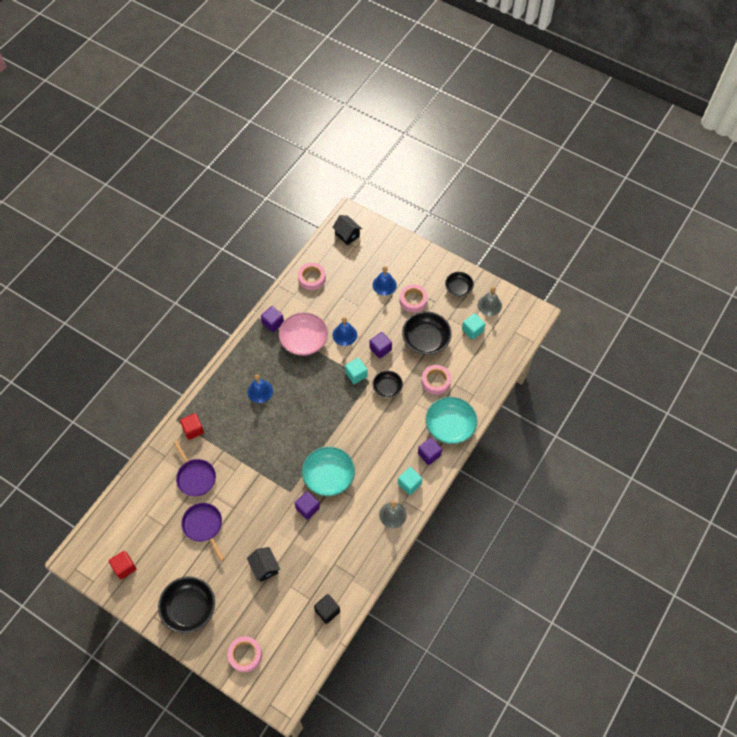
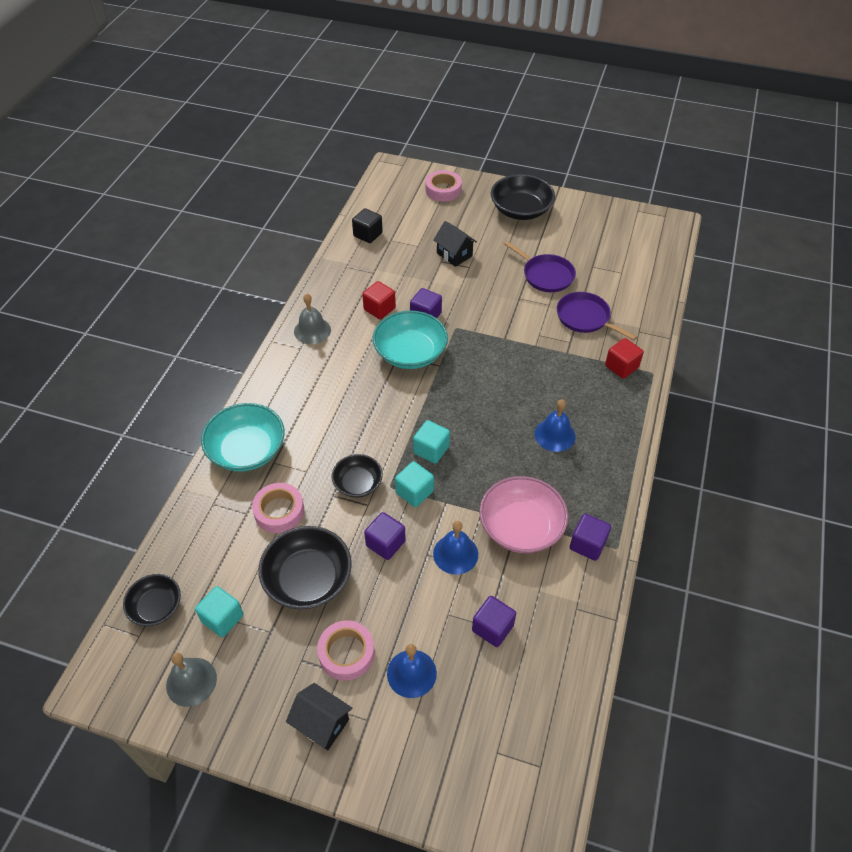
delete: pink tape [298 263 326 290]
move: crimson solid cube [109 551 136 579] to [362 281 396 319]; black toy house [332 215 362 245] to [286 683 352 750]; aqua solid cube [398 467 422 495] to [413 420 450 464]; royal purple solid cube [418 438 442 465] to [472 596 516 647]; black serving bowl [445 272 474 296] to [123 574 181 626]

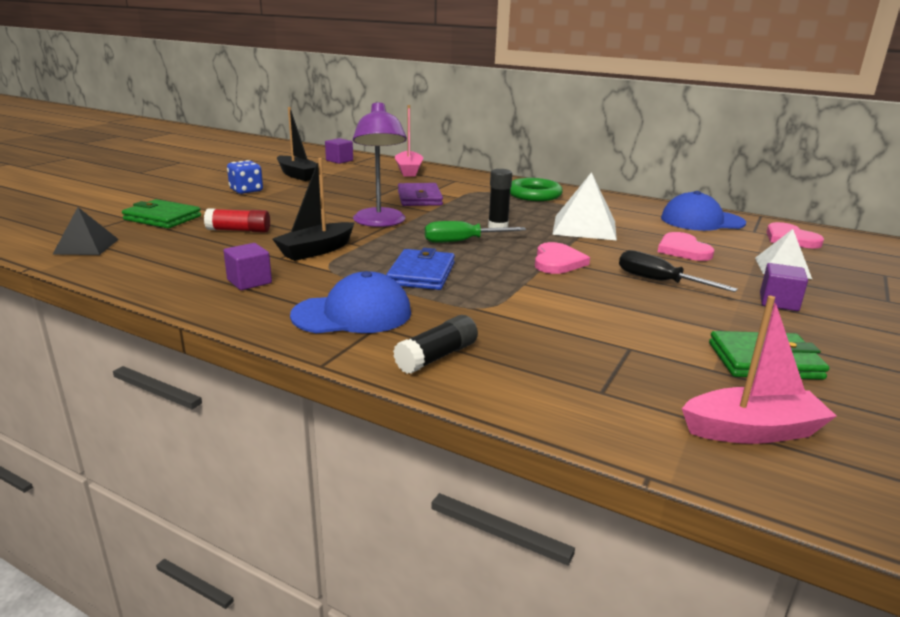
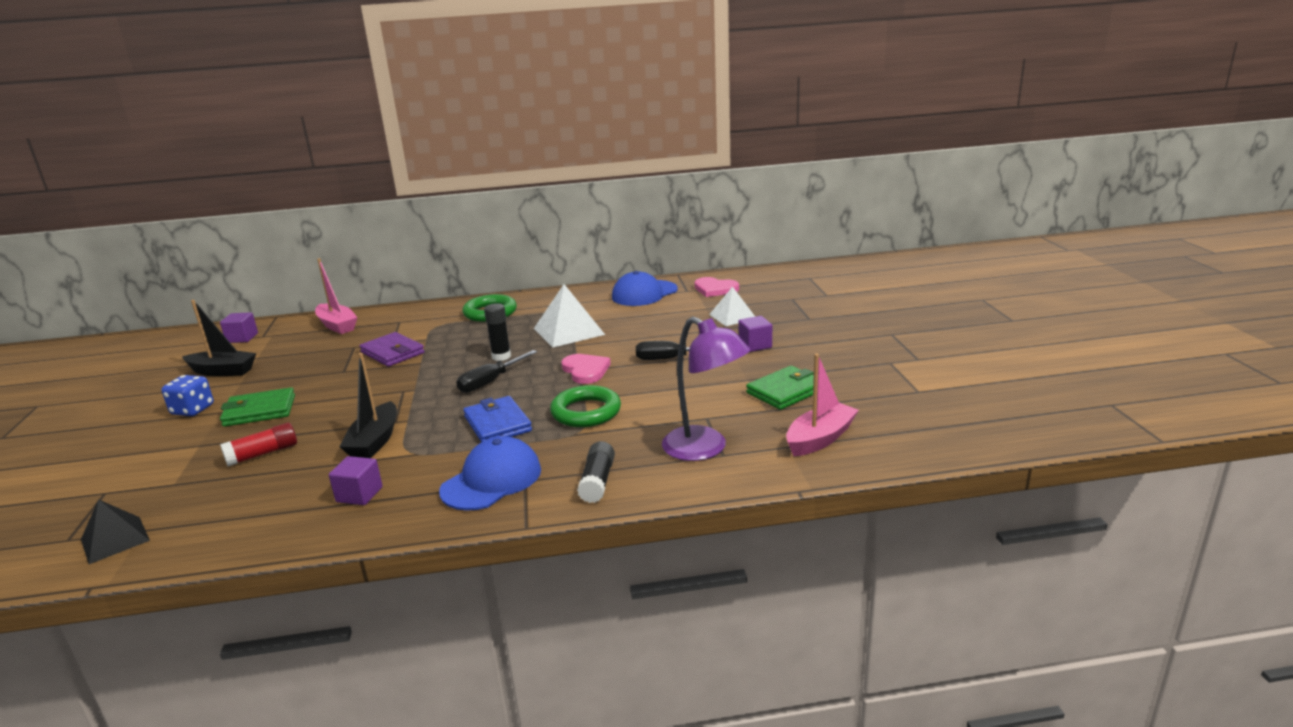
delete: pink love heart [658 232 714 261]
insert: emerald ring [550 385 621 427]
move: emerald card wallet [122 199 201 228] to [220 387 295 427]; royal purple lamp [353 102 407 227] to [662 317 750 461]
recolor: emerald hand screwdriver [425 221 526 243] to black hand screwdriver [456 350 537 393]

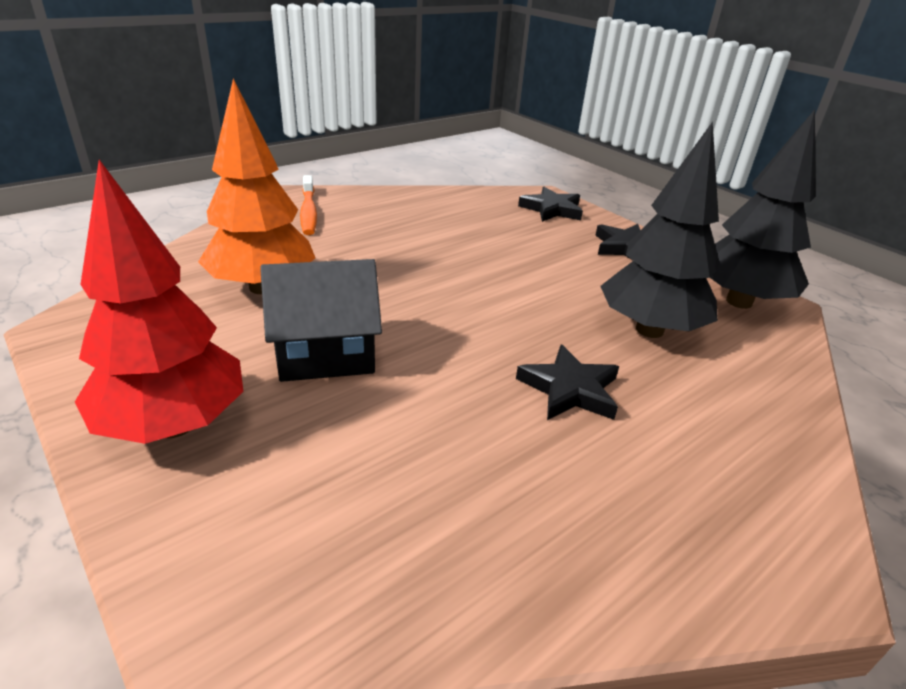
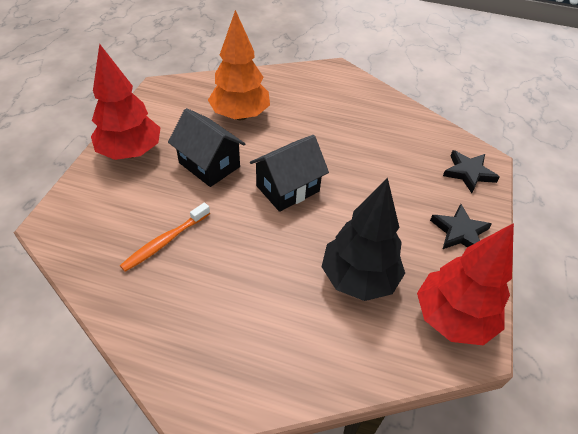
delete: black star [516 345 619 420]
insert: black toy house [250 135 329 212]
move: orange-coloured tooth brush [300 175 317 235] to [120 203 210 272]
recolor: black tree [710 110 816 309] to crimson tree [417 223 514 345]

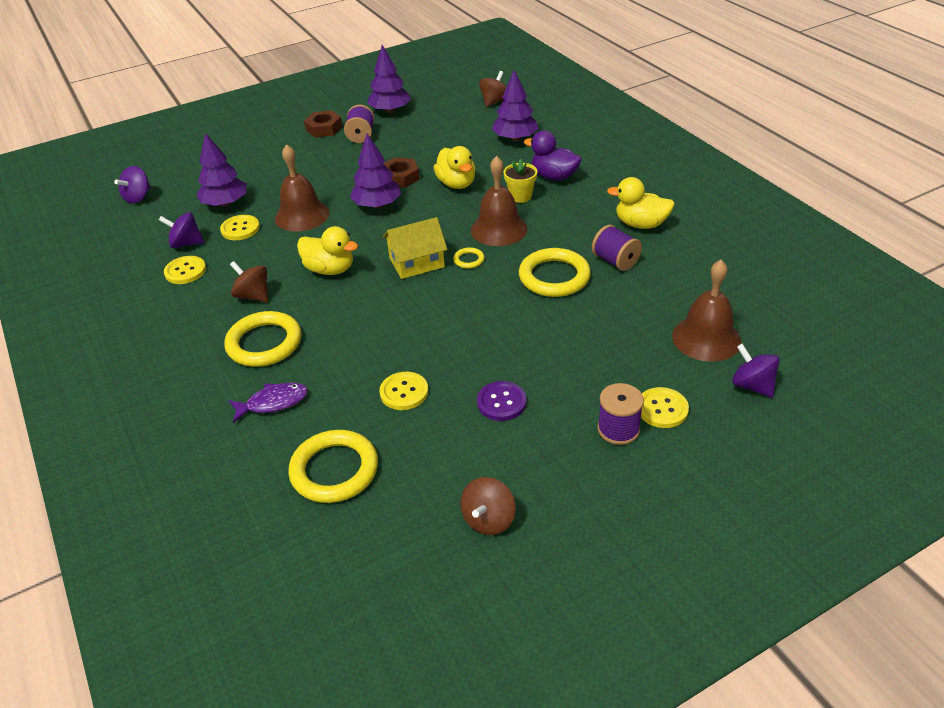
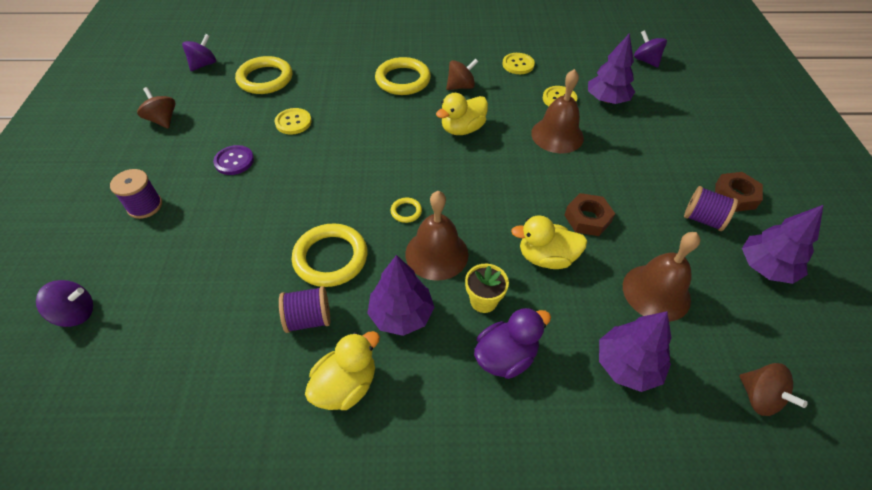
delete: royal purple toy fish [228 382 308 423]; bright yellow toy house [383 217 447 279]; bright yellow sewing button [641 387 689 428]
move: royal purple spinning top [159 212 204 248] to [182 34 216 71]; royal purple tree [350 134 401 208] to [367 255 435 336]; russet school bell [672 260 741 362] to [623 232 700 322]

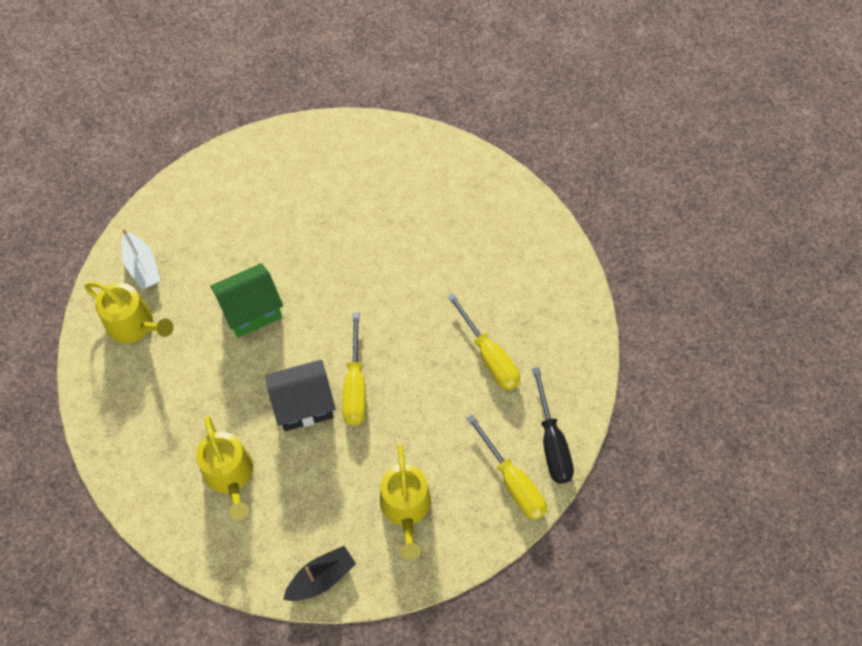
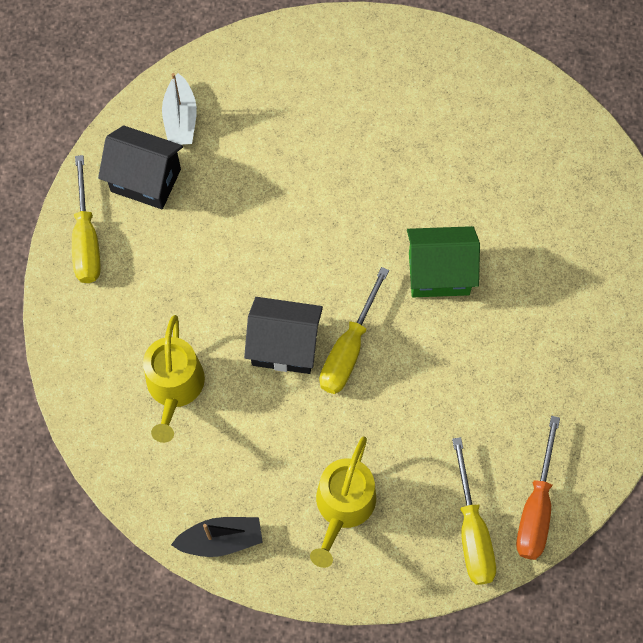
move: emerald toy house [210 263 283 338] to [407 226 480 297]; bright yellow hand screwdriver [447 293 520 390] to [72 155 101 283]
replace: bright yellow sprinkling can [85 282 174 343] to black toy house [98 125 183 209]
recolor: black hand screwdriver [532 367 574 484] to orange-coloured hand screwdriver [516 416 560 560]

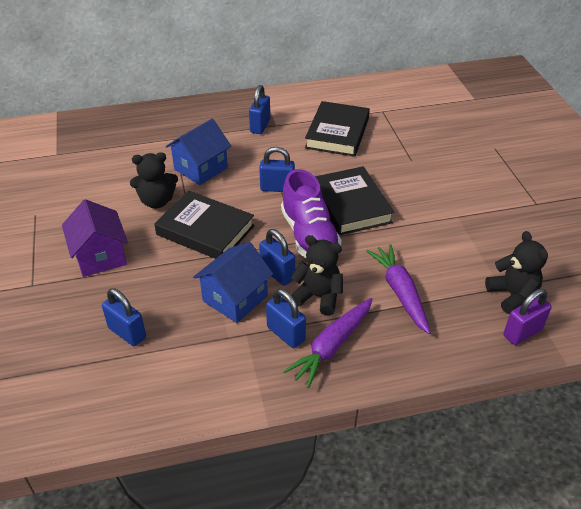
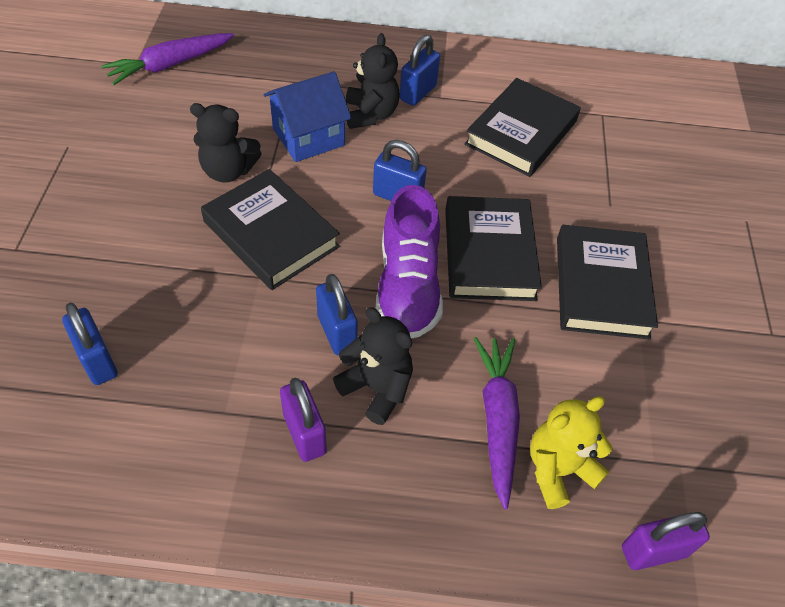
delete: royal purple toy house [62 199 128 277]; blue toy house [193 242 273 323]
insert: bright yellow teddy bear [530 396 612 509]; black hardback [557 225 658 339]
move: royal purple toy carrot [283 298 372 388] to [101 33 234 85]; black teddy bear [485 231 548 314] to [346 33 400 129]
recolor: blue padlock [266 289 306 348] to royal purple padlock [280 378 327 462]

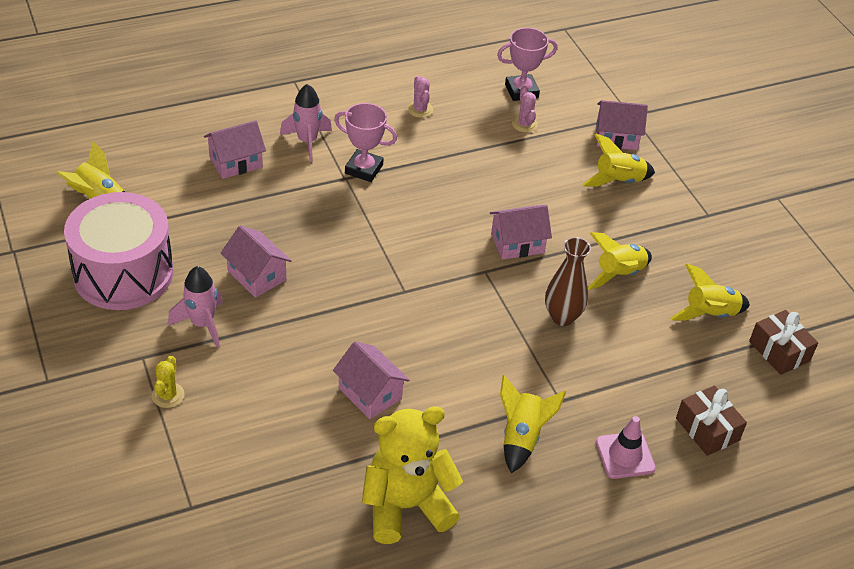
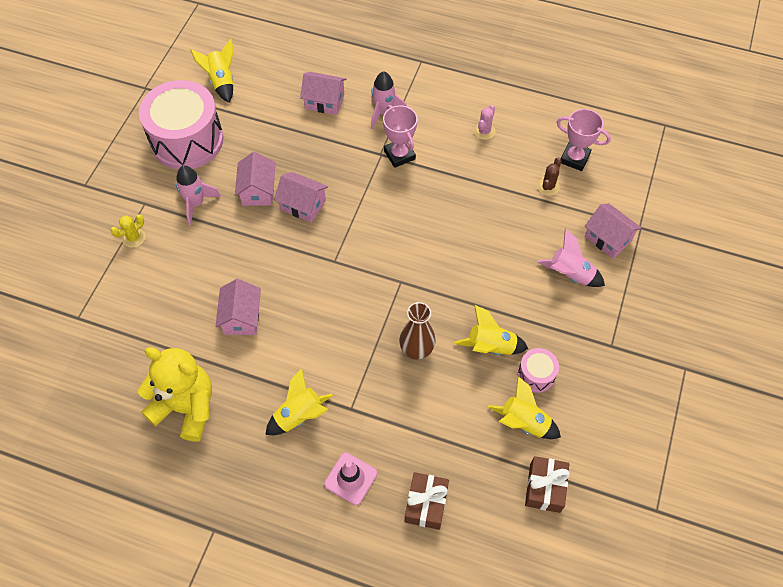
insert: pink toy drum [518 348 559 393]
move: pink toy house [490 205 552 260] to [274 172 328 223]
recolor: pink prickly plant [512 86 538 133] to russet prickly plant [537 157 562 196]; bright yellow toy rocket [582 133 655 187] to pink toy rocket [537 229 605 287]

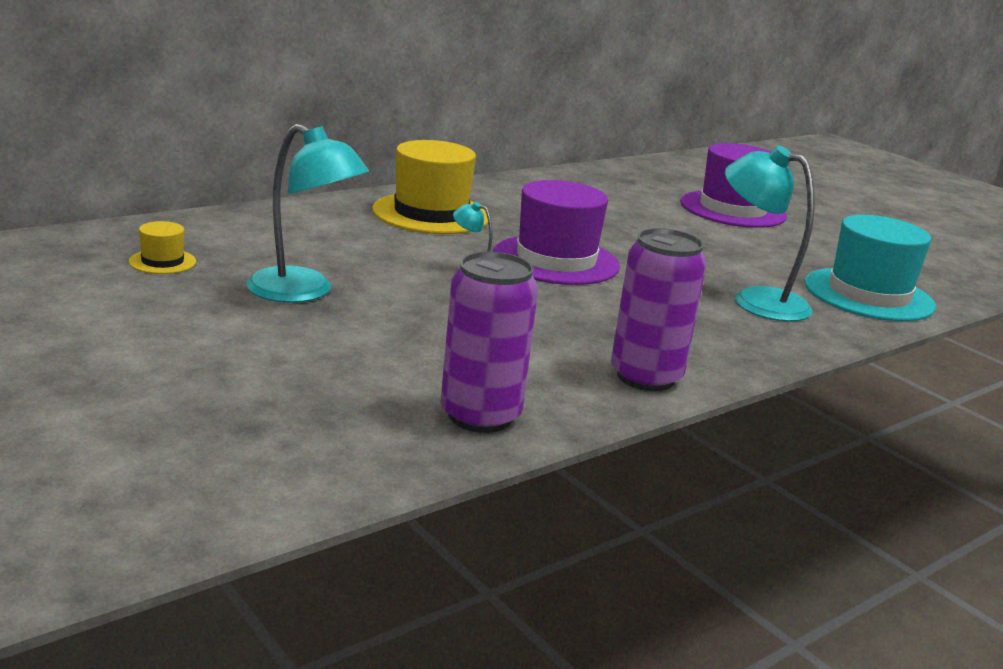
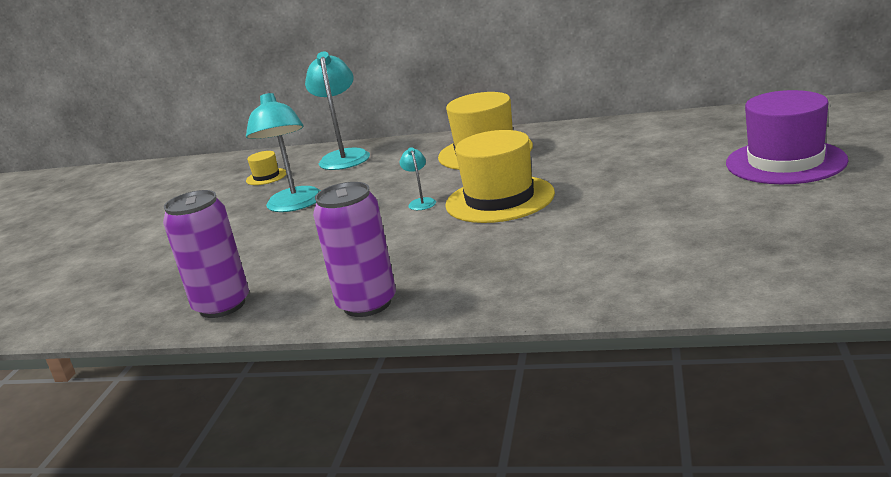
delete: aqua tall hat [805 215 936 321]
move: aqua lamp [725 146 814 322] to [305 51 370 170]
recolor: royal purple tall hat [493 180 620 285] to bright yellow tall hat [445 130 555 223]

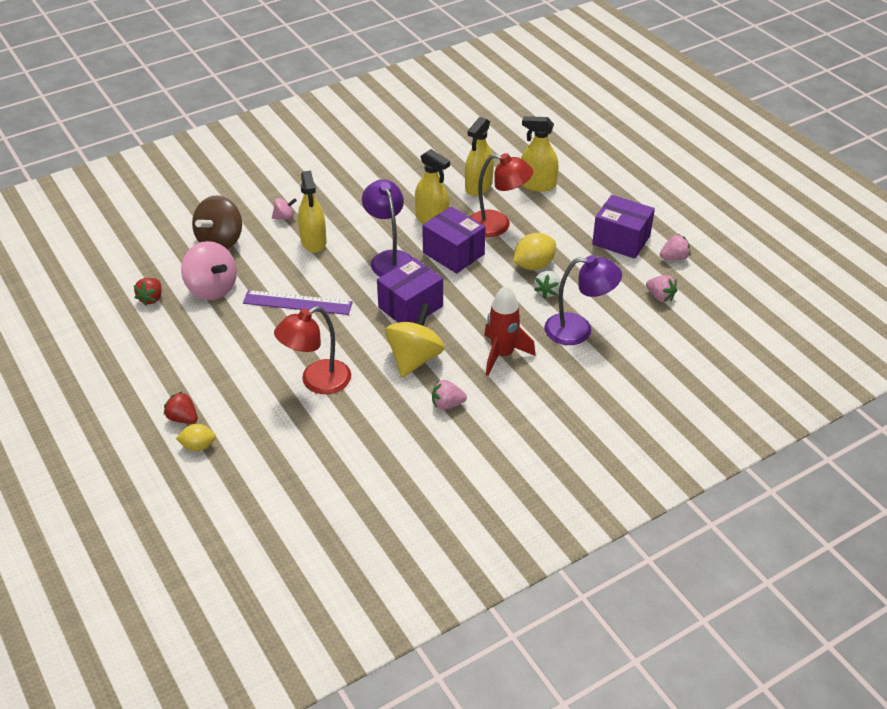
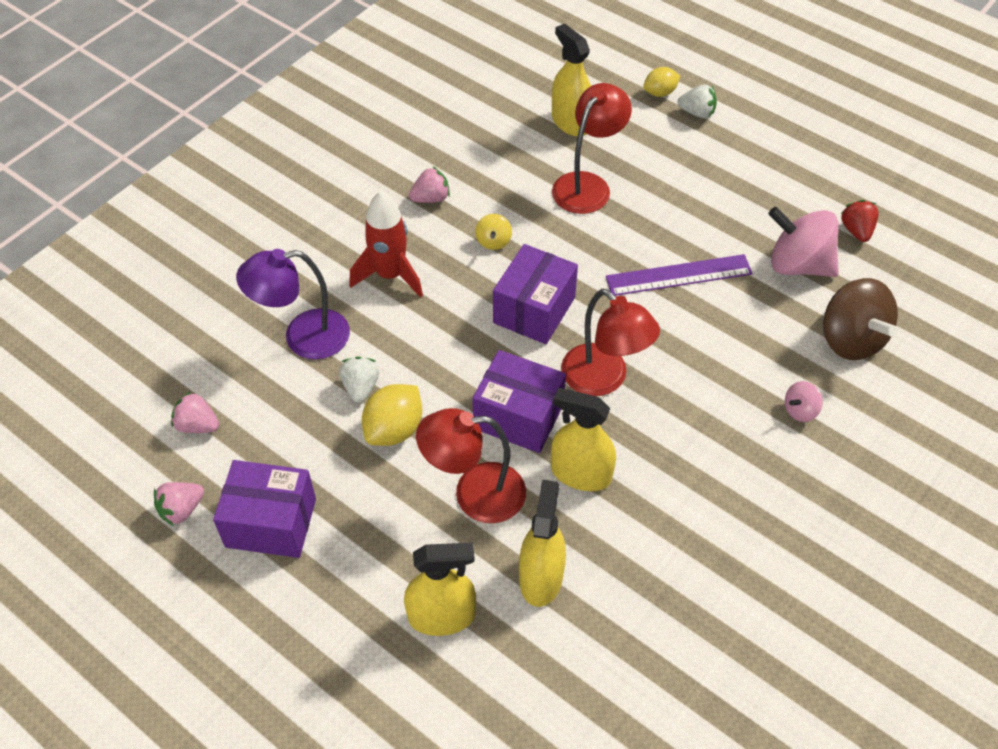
move: bright yellow spray cleaner [298 171 327 253] to [552 23 591 137]
recolor: crimson toy strawberry [164 391 198 424] to white toy strawberry [678 84 717 118]; royal purple lamp [362 180 412 277] to crimson lamp [561 289 660 396]
rotate: russet spinning top [192 195 242 250] = [823 278 898 360] 150 degrees clockwise
resize: bright yellow spinning top [385 303 445 378] = [475 214 512 250] x0.47

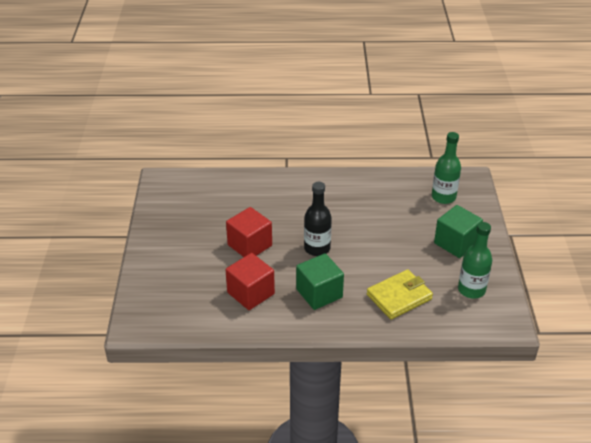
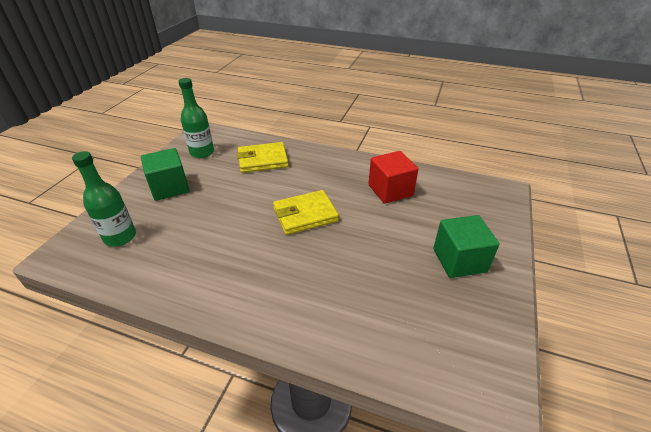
delete: crimson solid cube [226 207 272 257]
move: emerald solid cube [296 253 344 310] to [433 215 500 278]
replace: black drink bottle [304 182 332 256] to bright yellow card wallet [273 190 339 235]

